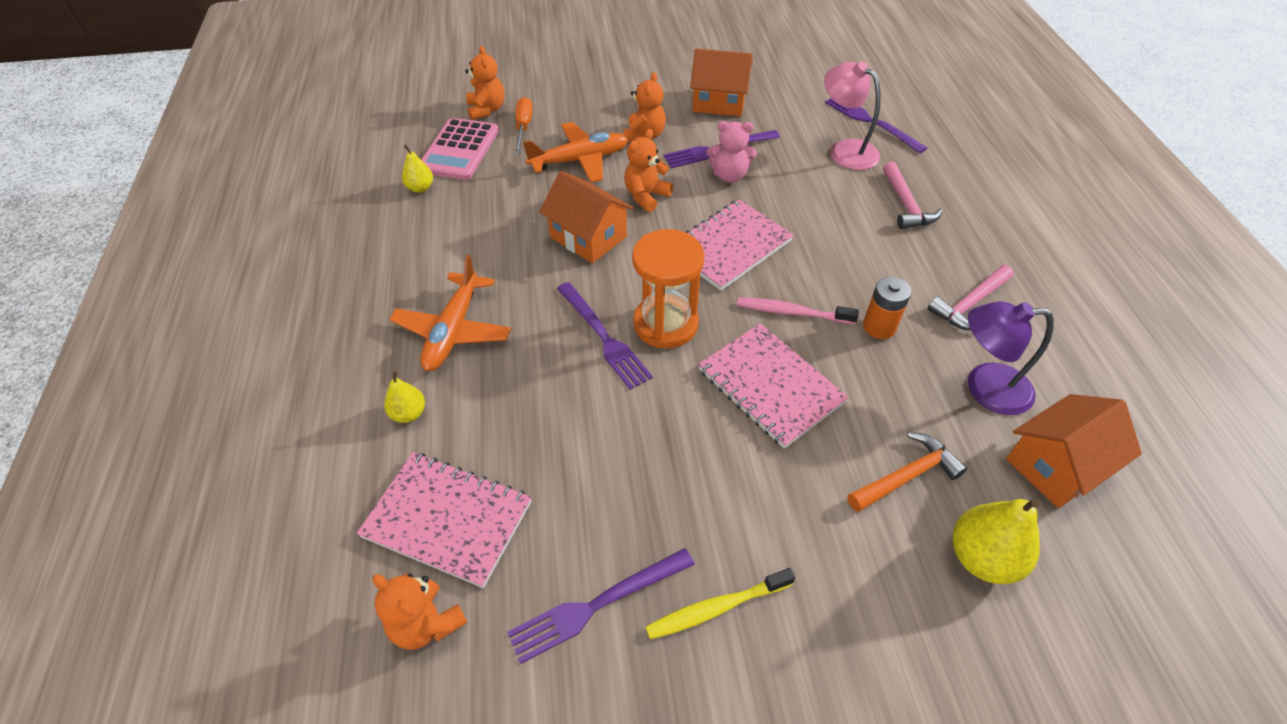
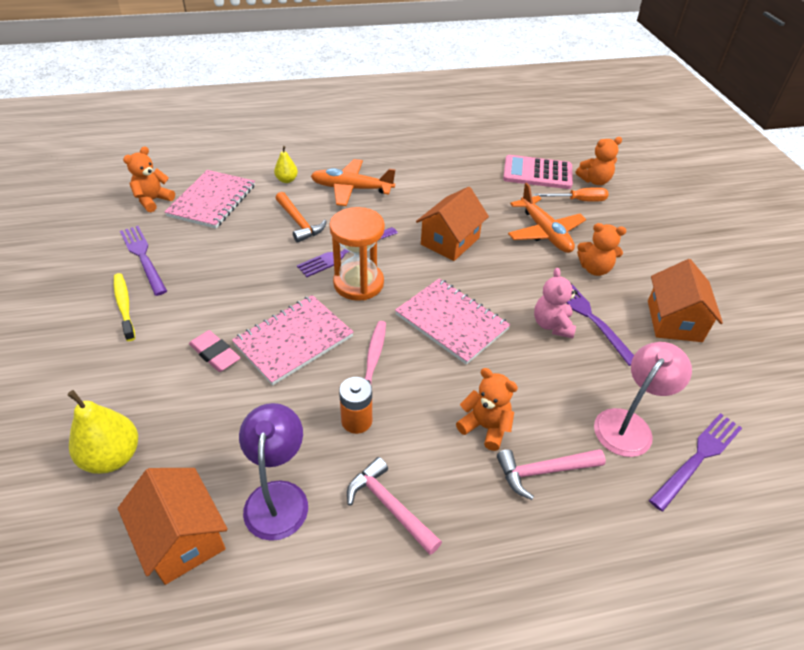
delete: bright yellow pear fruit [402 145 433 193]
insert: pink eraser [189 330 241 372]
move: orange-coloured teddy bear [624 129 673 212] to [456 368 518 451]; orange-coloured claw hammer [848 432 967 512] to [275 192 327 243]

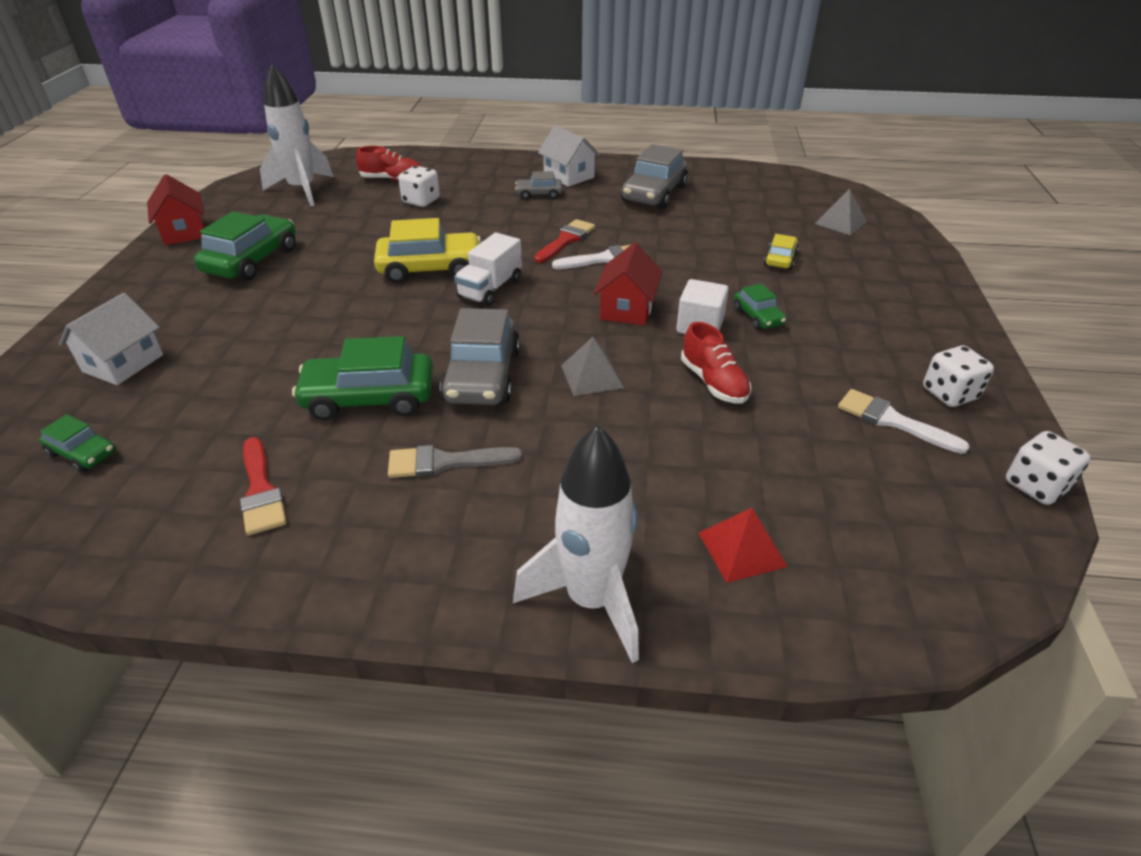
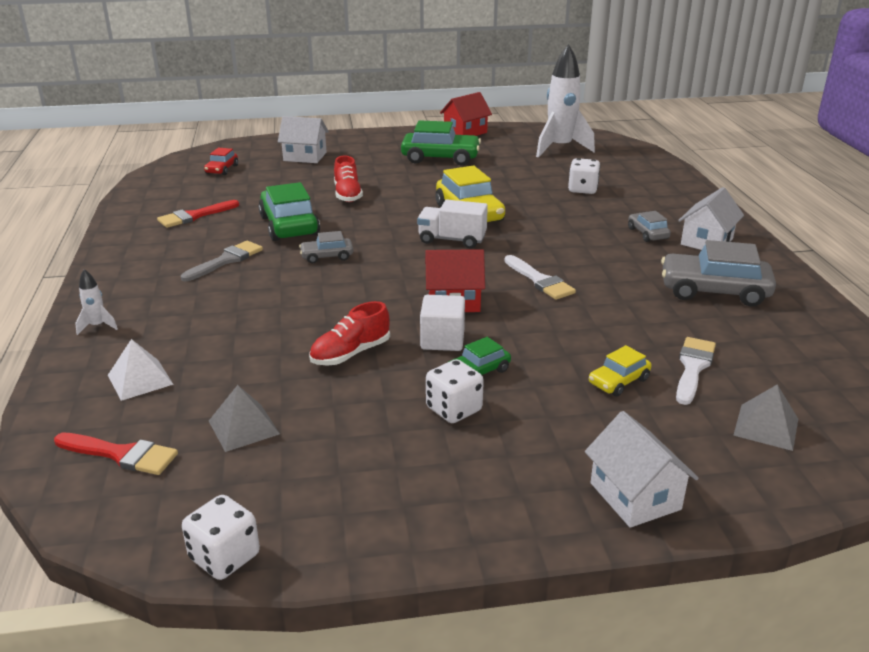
insert: white toy house [585 411 699 528]
move: crimson lace-up shoe [356 146 422 181] to [334 156 363 202]; crimson paint brush [534 219 595 263] to [54 433 178 475]; grey pyramid shape [561 337 624 396] to [209 385 280 452]; white paint brush [838 389 970 454] to [676 337 716 405]; white game die [923 346 994 407] to [426 359 484 423]
recolor: emerald automobile [39 414 116 472] to crimson automobile [204 148 238 175]; crimson pyramid shape [699 508 788 583] to white pyramid shape [108 339 174 401]
rotate: grey paint brush [388 445 522 478] = [181 241 263 281] 60 degrees clockwise; bright yellow automobile [764 234 799 270] = [589 345 652 397] 135 degrees clockwise
resize: grey automobile [440 308 520 405] = [299 231 353 264] x0.53; white toy rocket [513 424 639 663] = [75 269 118 335] x0.42

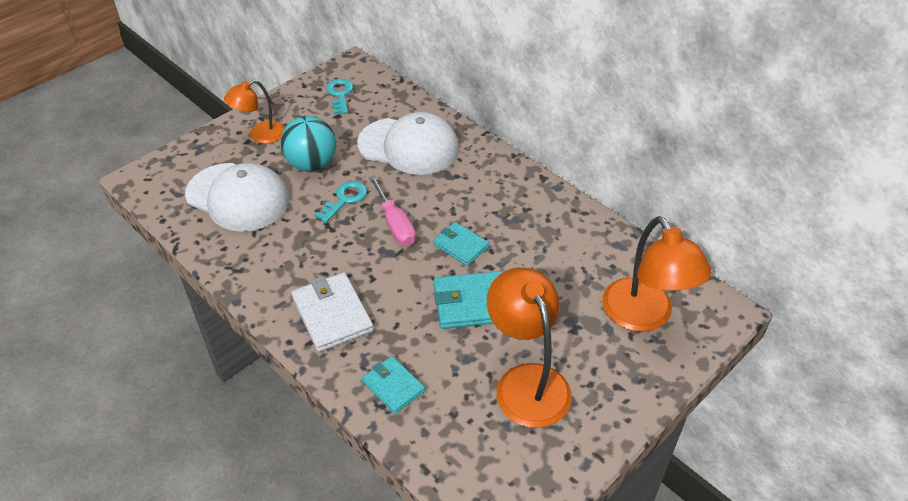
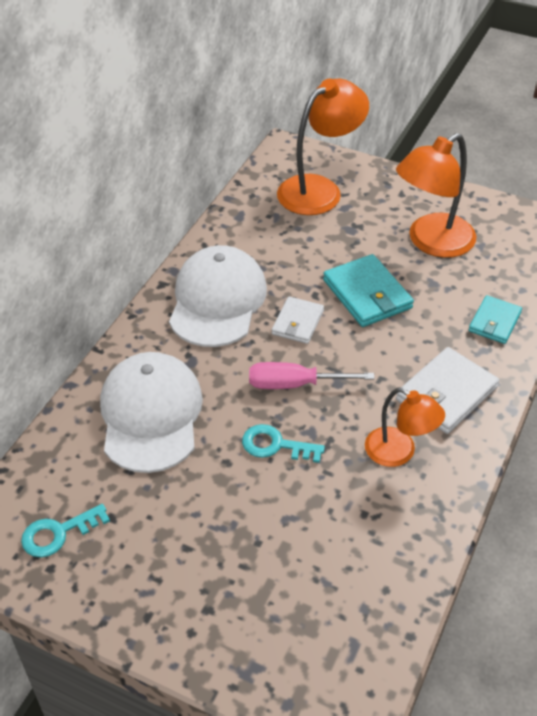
delete: aqua sphere [281 116 336 171]
move: white baseball cap [185 163 289 232] to [169 245 267 347]; orange-coloured lamp [224 80 285 144] to [365 388 445 467]
recolor: aqua card wallet [433 222 489 266] to white card wallet [272 296 324 344]
rotate: pink hand screwdriver [369 175 416 246] = [249 362 375 389] 135 degrees counterclockwise

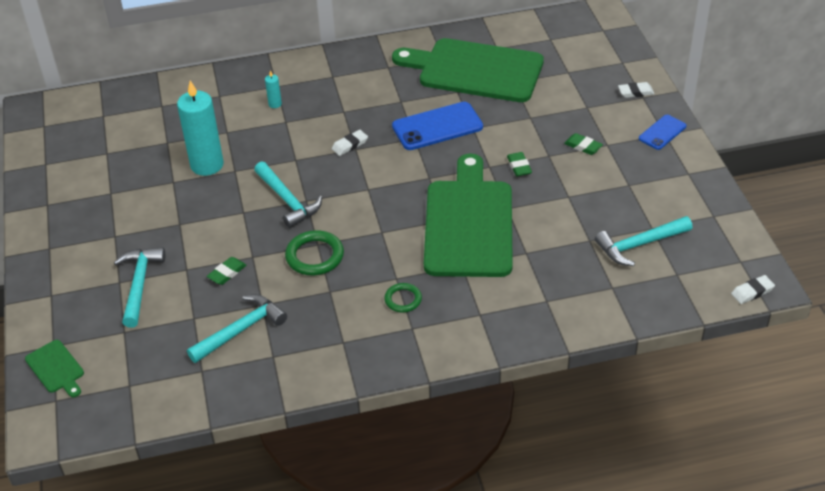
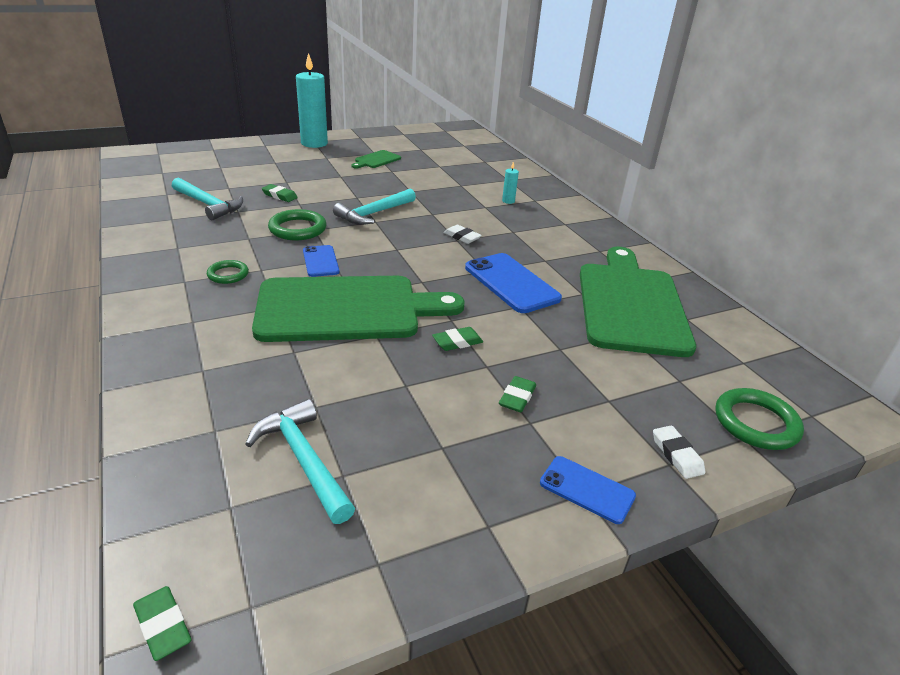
delete: aqua claw hammer [114 247 165 328]
insert: blue mobile phone [303 245 340 277]; emerald ring [715 388 804 450]
move: emerald cutting board [25 340 84 397] to [351 150 401 169]; aqua wax candle [177 81 224 176] to [296 53 328 148]
recolor: white eraser [731 275 775 304] to emerald eraser [133 586 191 661]

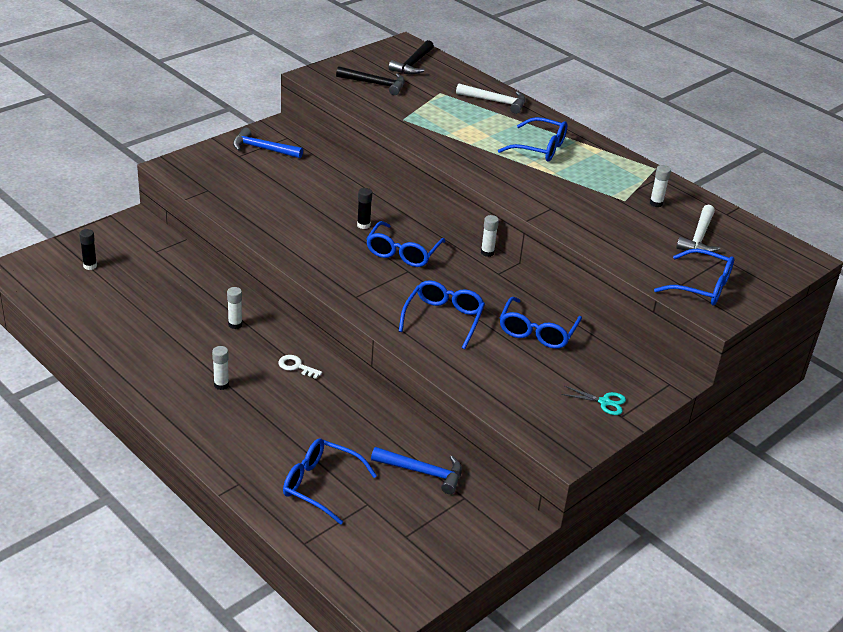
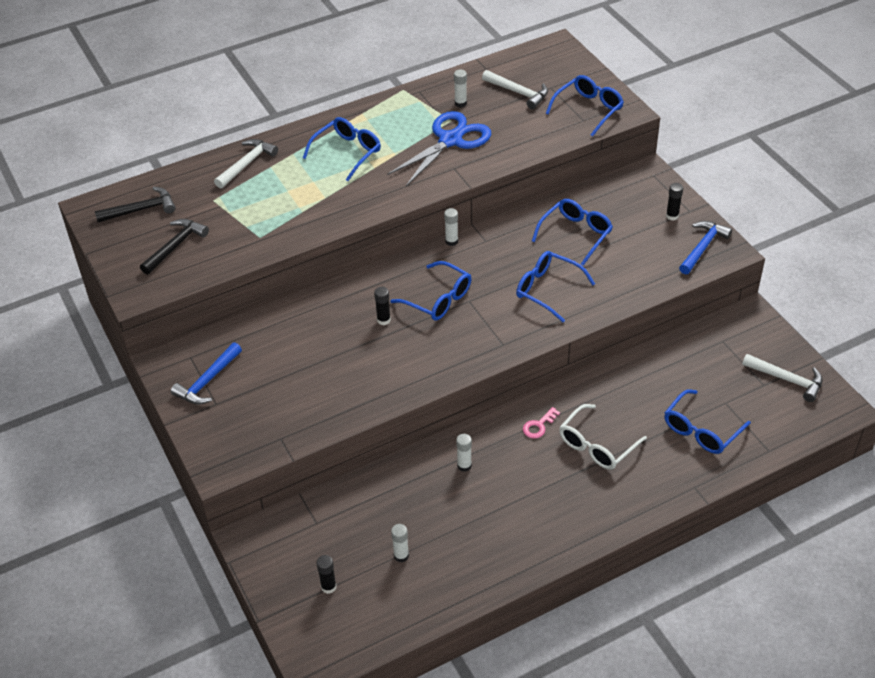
insert: blue scissors [387 111 491 186]; white eyeglasses [559 404 647 469]; white claw hammer [742 354 823 402]
move: white stick of glue [212 346 229 390] to [391 524 409 562]; blue claw hammer [371 447 462 494] to [679 221 732 274]
replace: aqua scissors [561 386 626 415] to black stick of glue [666 183 683 220]
recolor: white latchkey [278 355 322 379] to pink latchkey [523 407 560 439]
rotate: black claw hammer [389 40 434 74] = [95 187 175 222] 60 degrees counterclockwise; blue eyeglasses [500 297 582 349] = [532 199 613 266] 90 degrees counterclockwise

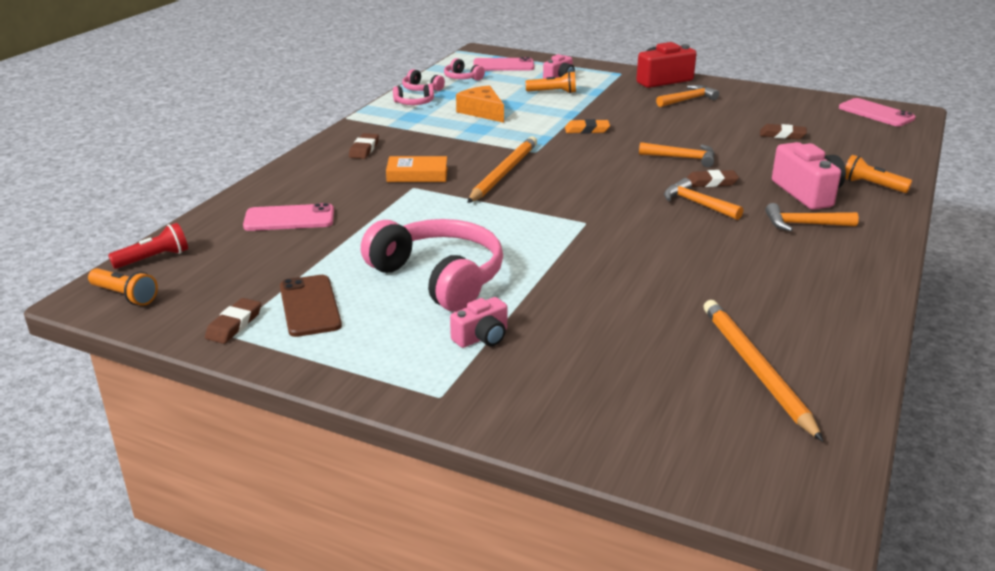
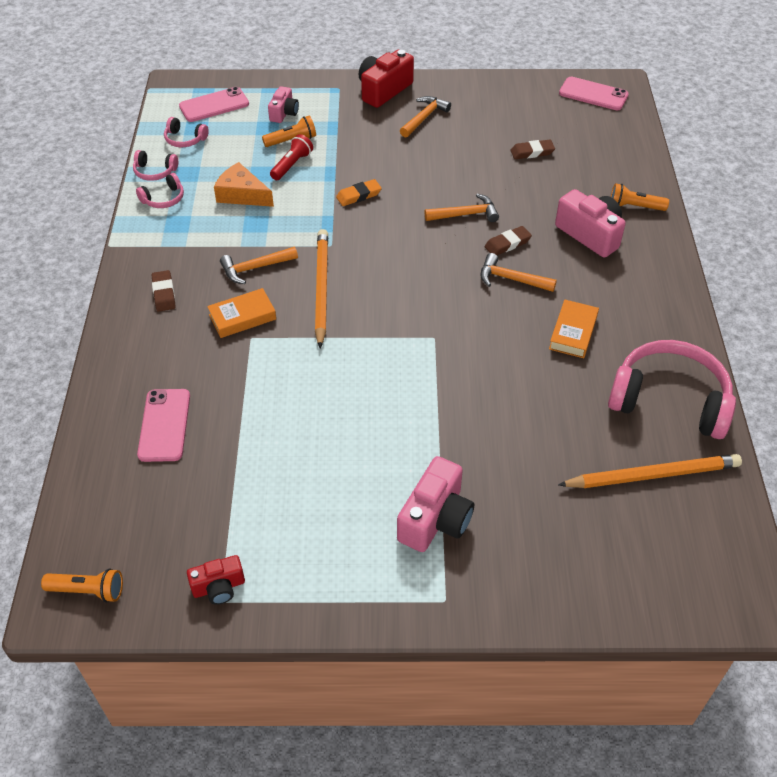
delete: russet mobile phone [280 275 342 337]
insert: orange-coloured hardback [549 299 599 358]
move: crimson torch [108 223 188 269] to [270 134 313 180]; pink over-ear headphones [361 219 503 312] to [608 340 736 439]; orange-coloured claw hammer [765 203 859 231] to [220 247 298 284]
replace: russet eraser [205 298 261 344] to crimson compact camera [187 555 245 605]
rotate: pink mobile phone [243 203 334 231] = [137 389 190 462] 60 degrees counterclockwise; orange-coloured lead pencil [704 300 823 441] = [558 454 742 488] 120 degrees clockwise
resize: pink compact camera [450 297 507 348] = [397 456 474 552] x1.69

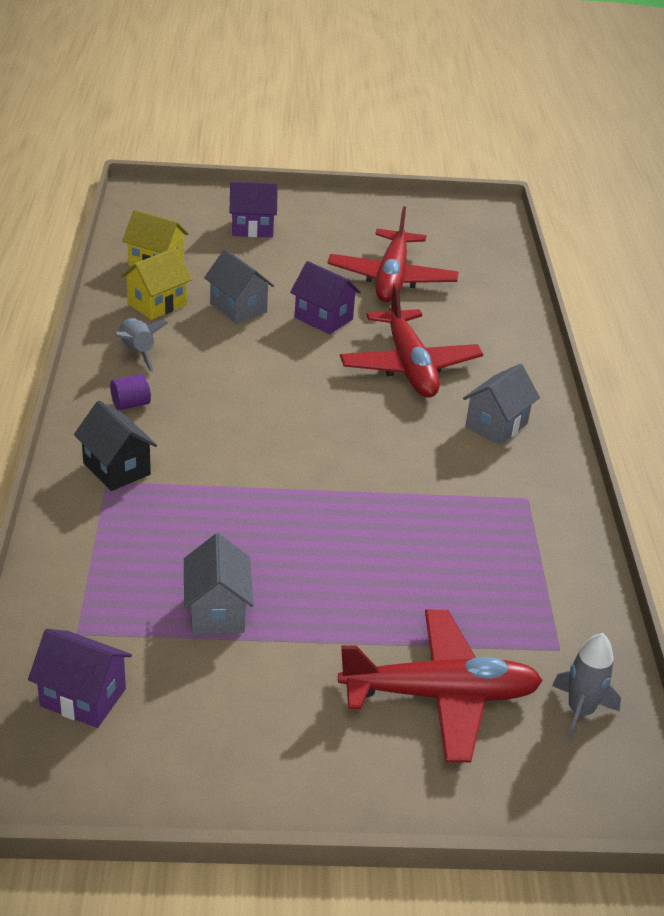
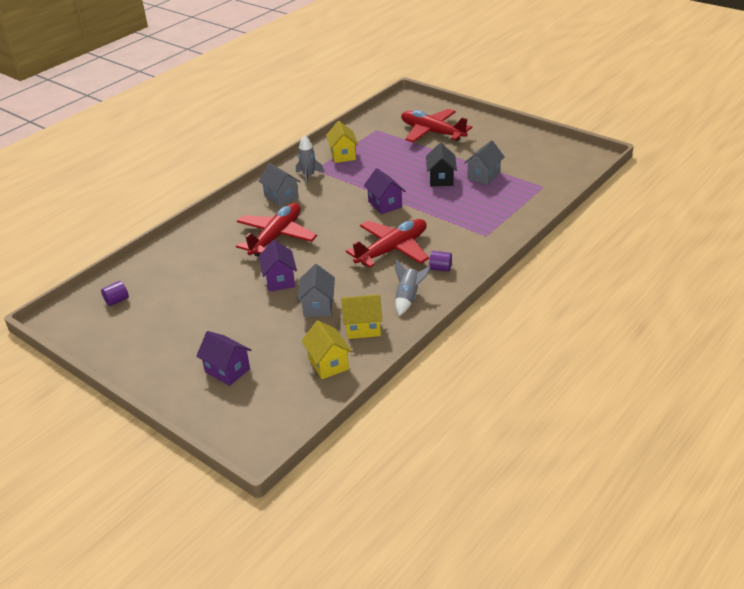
insert: royal purple solid cylinder [101 281 129 306]; bright yellow toy house [326 121 358 163]
move: royal purple toy house [28 629 132 728] to [364 168 405 214]; black toy house [74 401 157 491] to [426 143 457 187]; crimson aeroplane [327 206 459 302] to [346 219 429 268]; grey toy rocket [552 633 621 740] to [296 135 324 185]
rotate: grey toy house [463 364 540 445] = [259 163 300 207] 60 degrees clockwise

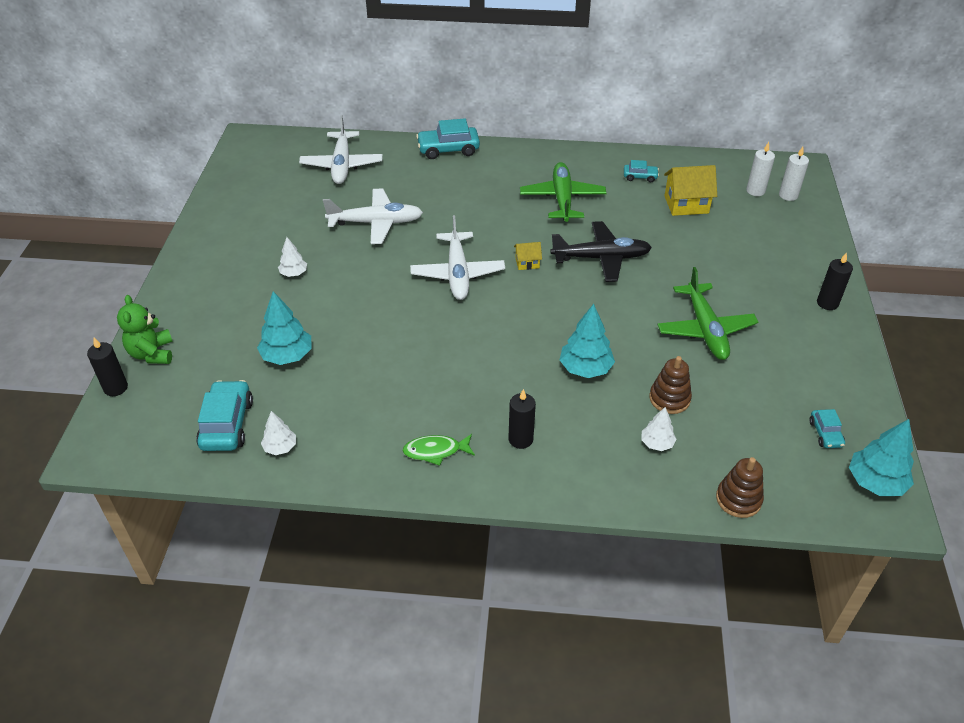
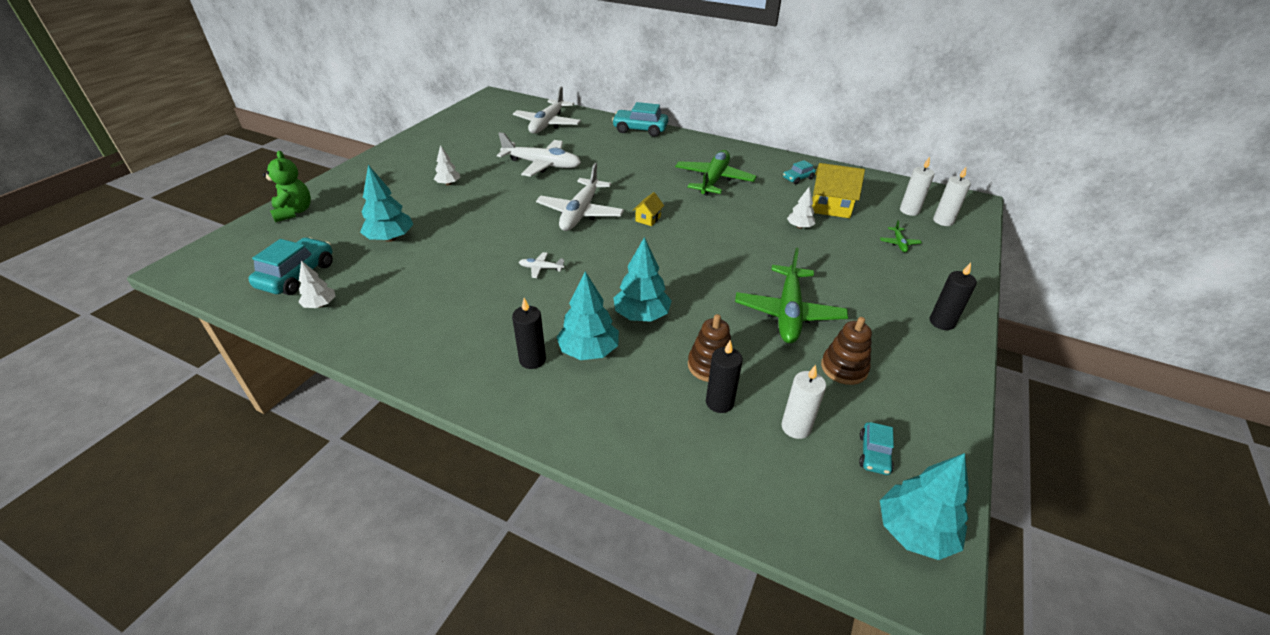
delete: emerald toy fish [402 434 475 466]; black aeroplane [551 221 652 282]
insert: white aeroplane [519 252 564 278]; aqua tree [556 271 619 360]; white wax candle [781 365 826 439]; emerald aeroplane [880 220 922 252]
move: black wax candle [87 338 128 396] to [706 340 743 413]; white tree [641 407 676 451] to [787 187 815 229]; russet ring stacker [716 457 764 518] to [821 317 872 385]
rotate: emerald teddy bear [117 295 173 364] = [263 151 311 222] 150 degrees clockwise; bright yellow toy house [514 242 542 270] = [633 192 664 226] 75 degrees counterclockwise; aqua automobile [624 160 659 182] = [783 160 816 184] 120 degrees clockwise

